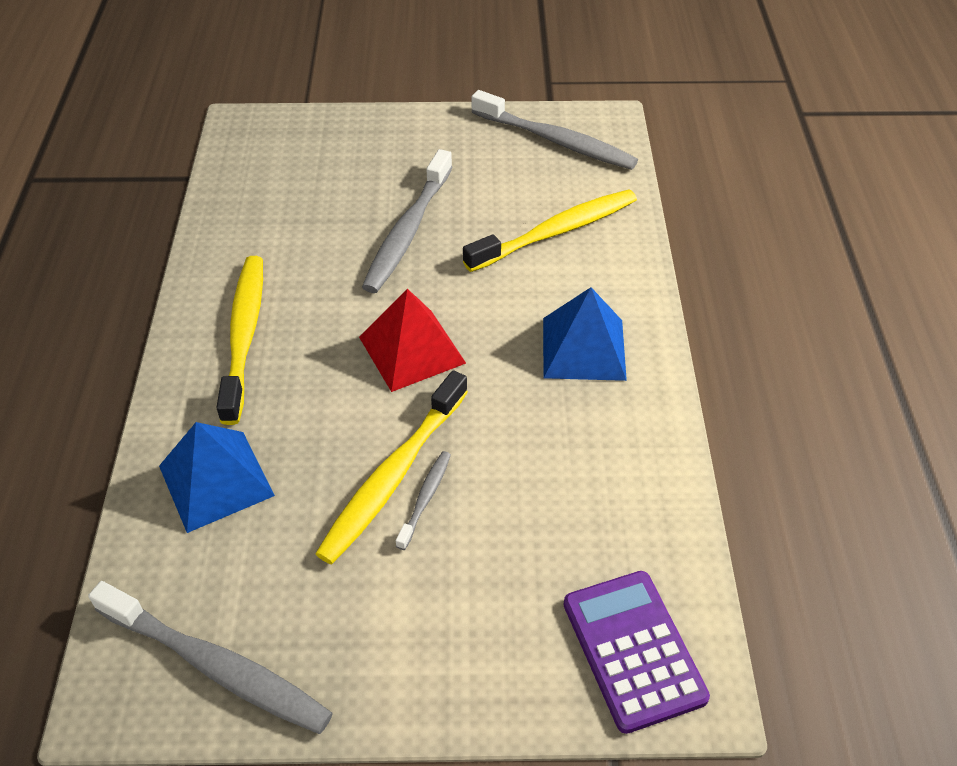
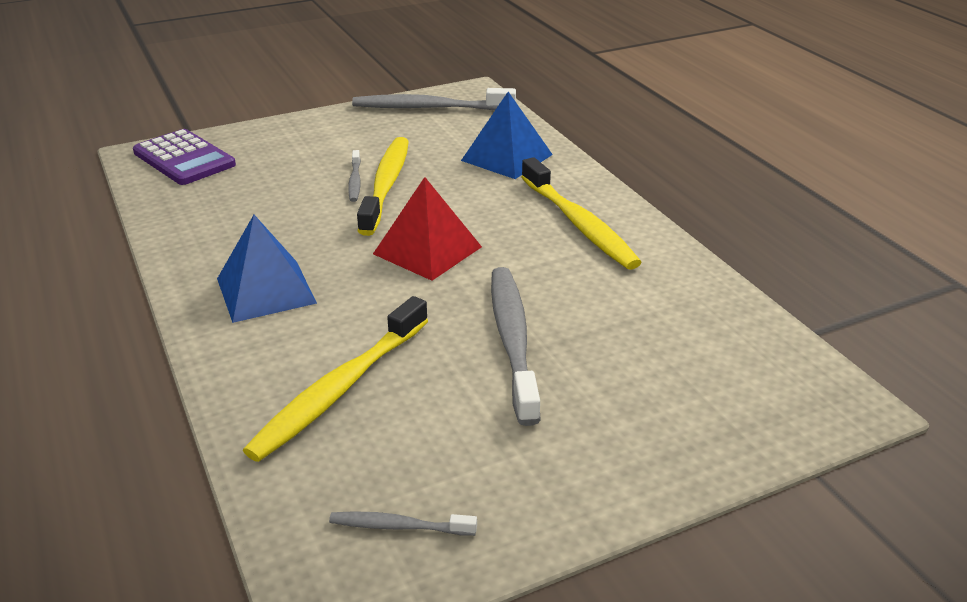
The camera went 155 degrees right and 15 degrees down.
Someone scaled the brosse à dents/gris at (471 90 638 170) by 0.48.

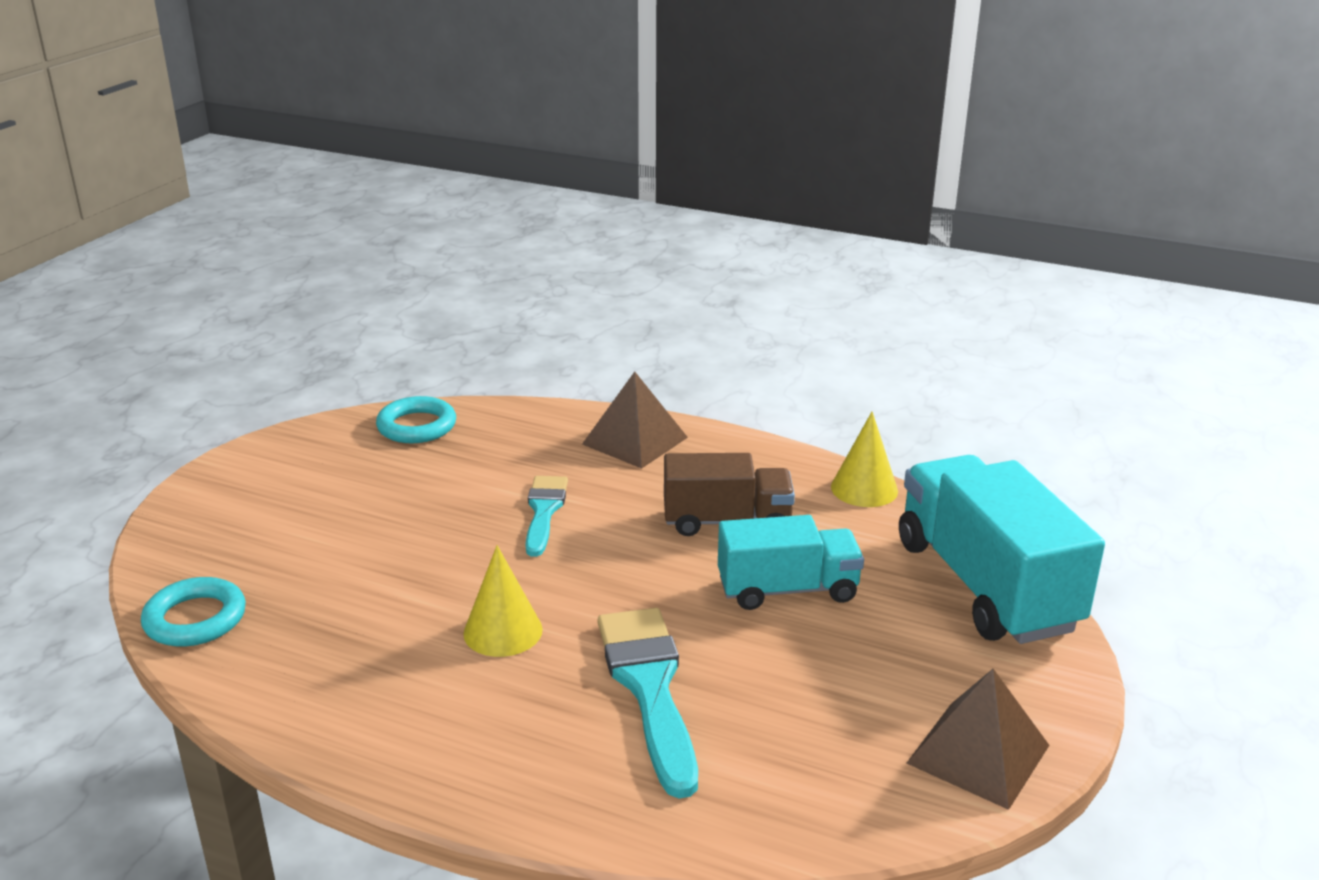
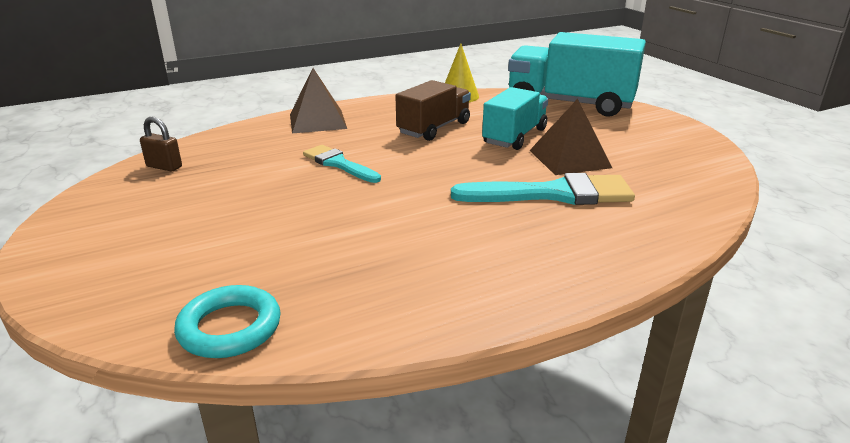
The camera went 50 degrees left and 0 degrees up.
Someone swapped the anneau/turquoise at (376 396 456 443) for the cadenas/marron at (140 116 182 171).
Someone took away the cône/jaune at (463 545 543 657).
Someone rotated the pinceau/turquoise at (598 608 698 798) by 150 degrees clockwise.
Someone carried the pyramide/marron from (906 669 1049 810) to (530 99 612 175).

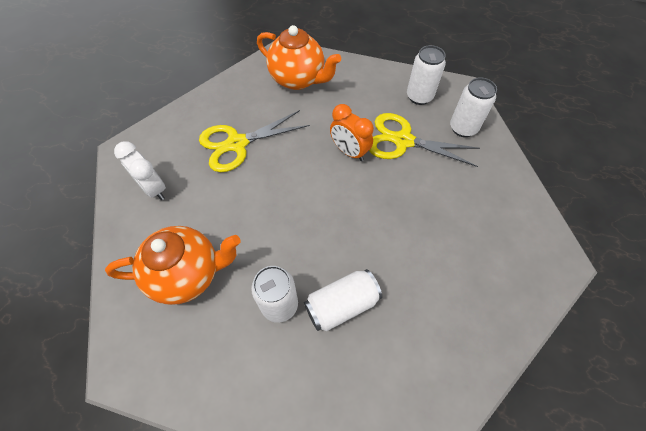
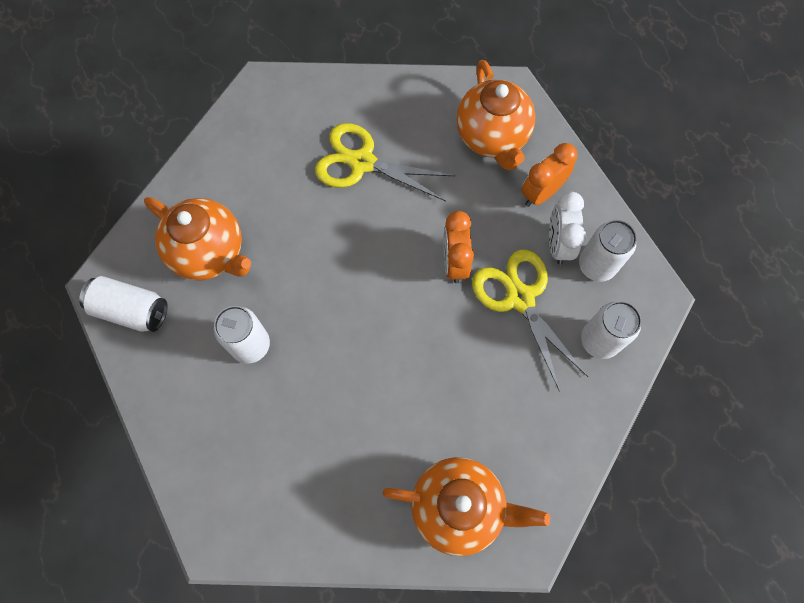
The camera went 45 degrees right and 10 degrees up.
Someone carried the réveil/blanc from (114 141 166 200) to (549 192 586 265).
Someone carried the canette/blanc from (304 269 382 331) to (79 276 168 332).
Someone put down the réveil/orange at (521 143 577 207).
Someone put down the théière/orange at (383 457 550 556).

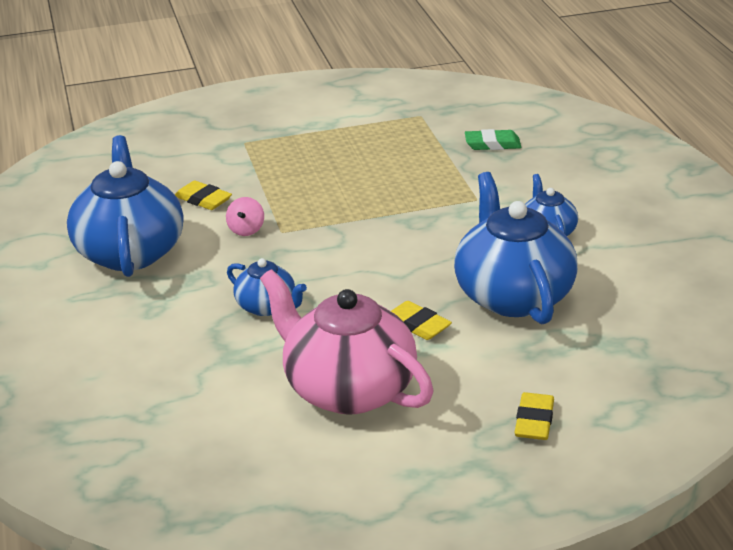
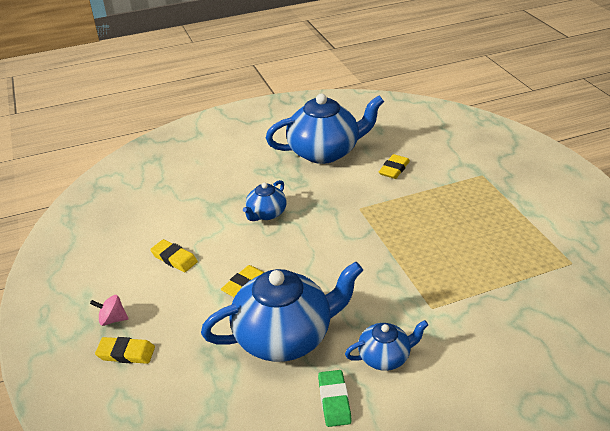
The camera went 85 degrees right and 5 degrees up.
Someone carried the gomme/vert from (465 129 521 150) to (318 370 352 427).
Someone carried the toupie/rose from (226 197 264 236) to (90 295 129 326).
Someone swapped the théière/rose at (260 269 433 415) for the gomme/jaune at (150 239 198 272).

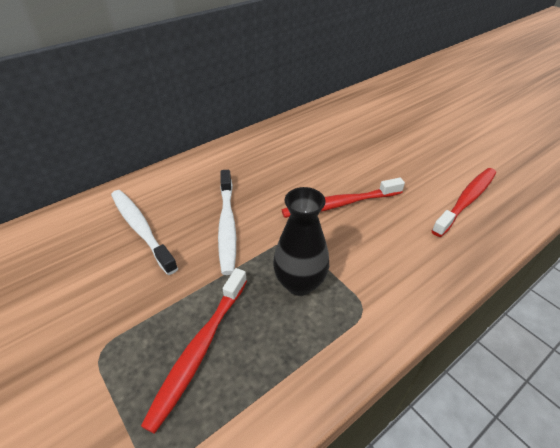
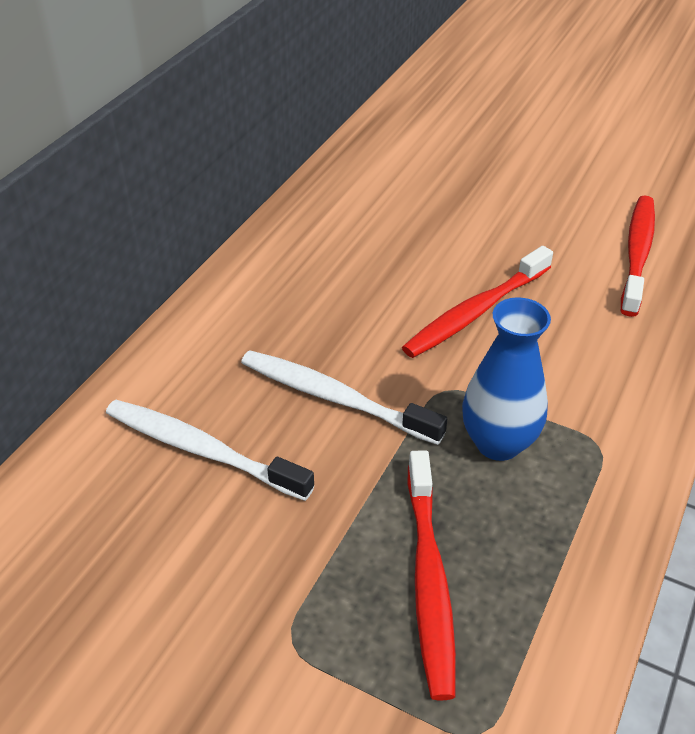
The camera went 25 degrees left and 0 degrees up.
Someone rotated the brosse à dents/blanc at (218 170 236 275) by 150 degrees clockwise.
Someone repainted the vase/noir at (273 187 329 296), which became the vase/bleu at (462 297 551 461).

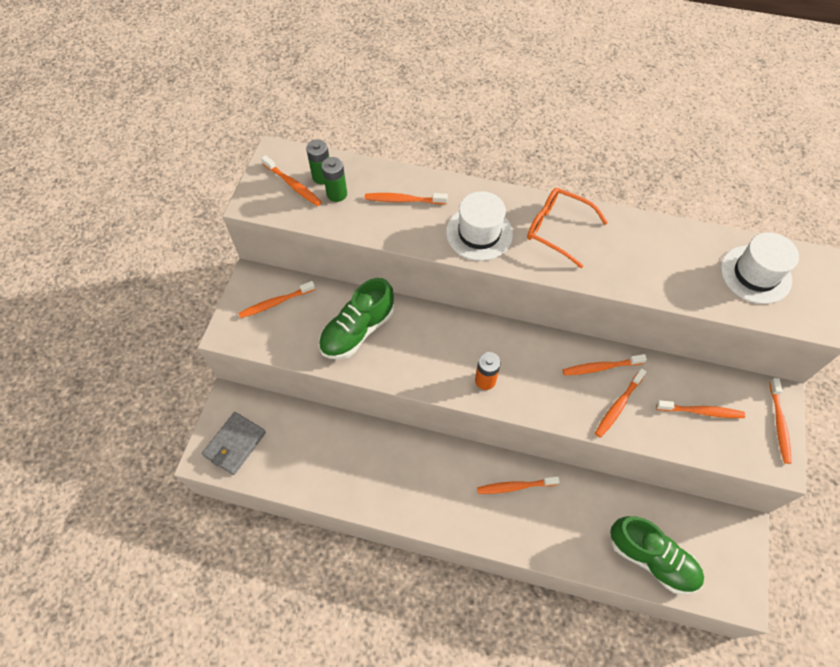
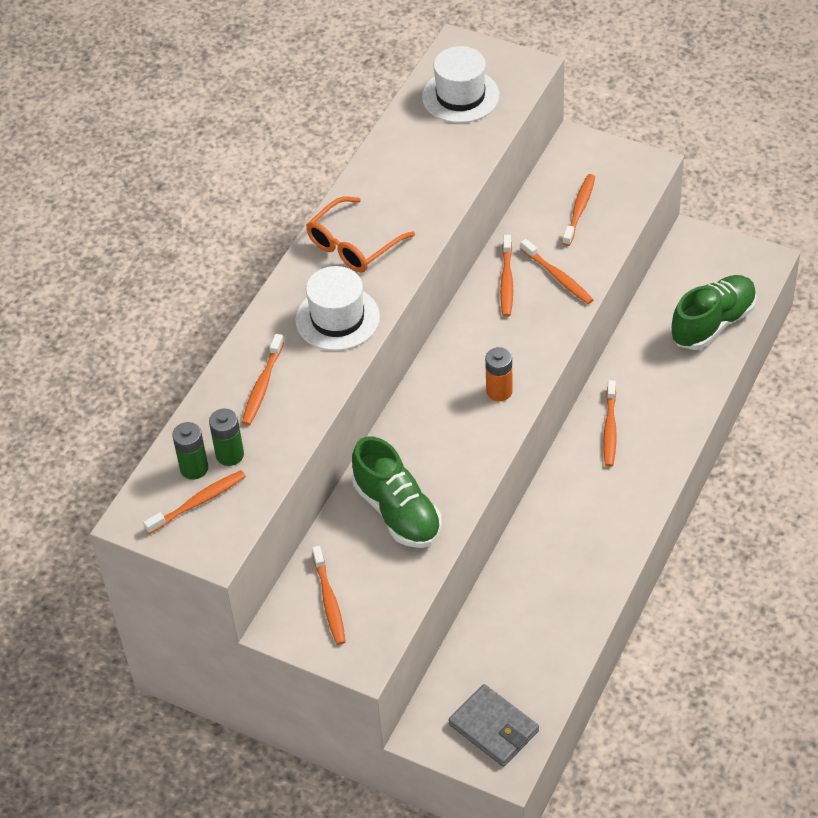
The camera went 75 degrees left and 10 degrees down.
Someone took away the brosse à dents/orange at (769 378 791 464).

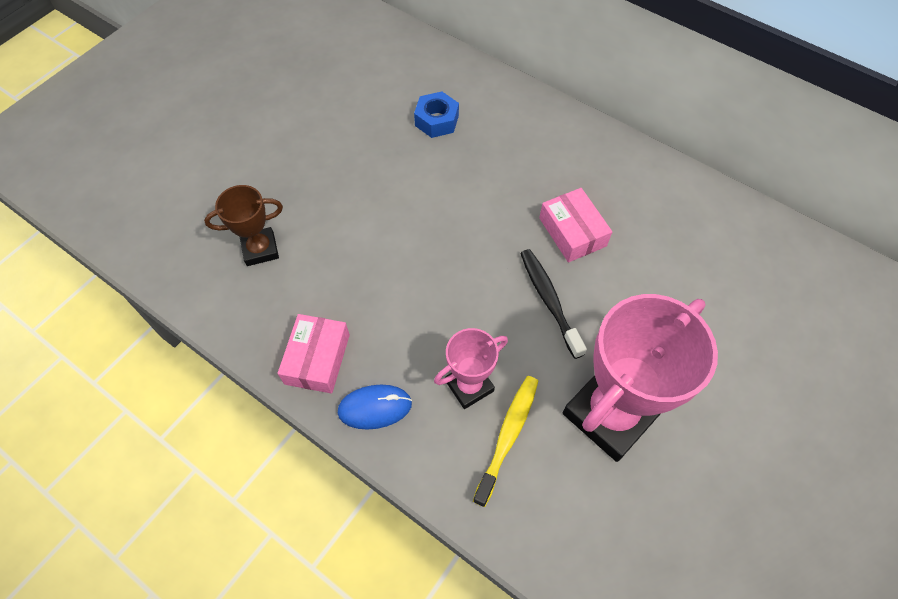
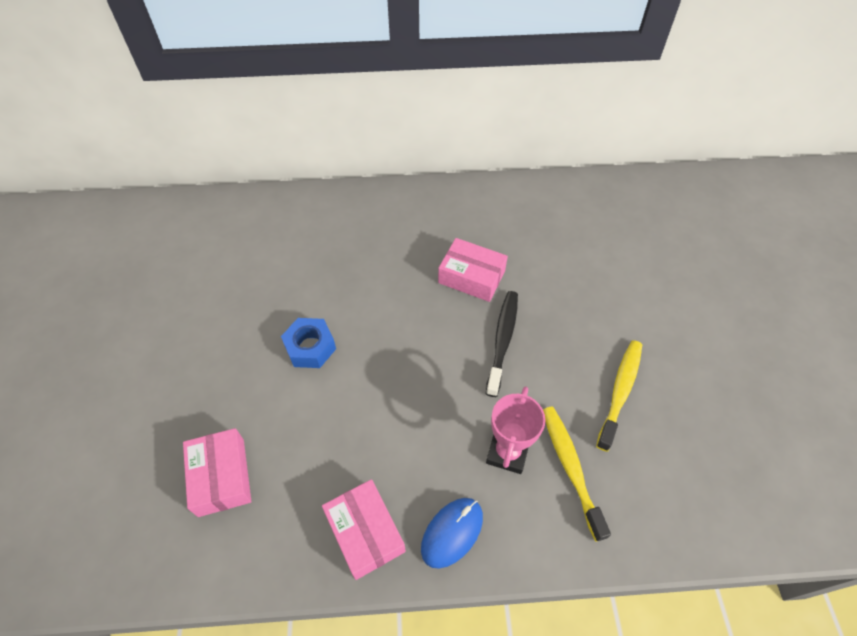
The camera went 40 degrees left and 5 degrees down.
Someone carried the écrou/bleu from (414 91 459 138) to (281 318 336 368).
Someone swapped the trophée/marron at (204 185 283 266) for the boîte/rose at (183 428 251 517).
Someone rotated the brosse à dents/noir at (520 249 587 359) by 75 degrees clockwise.
Someone swapped the trophée/rose at (563 294 718 462) for the brosse à dents/jaune at (596 340 642 452).

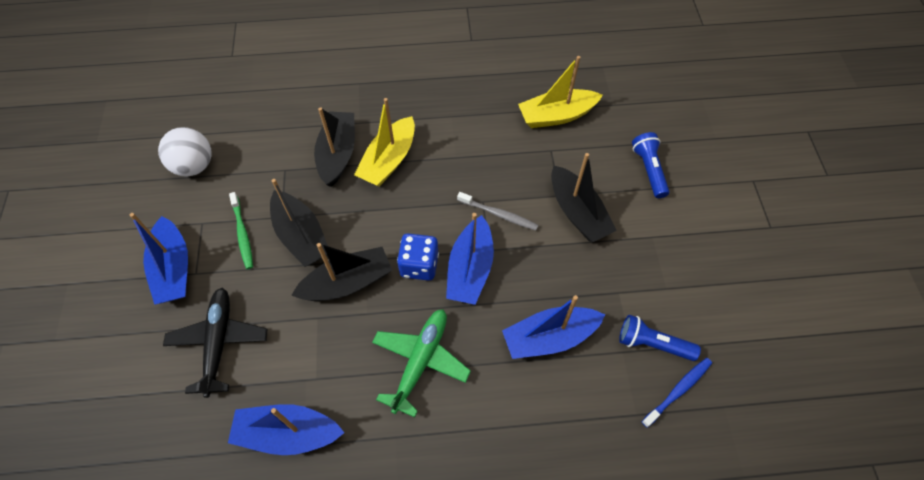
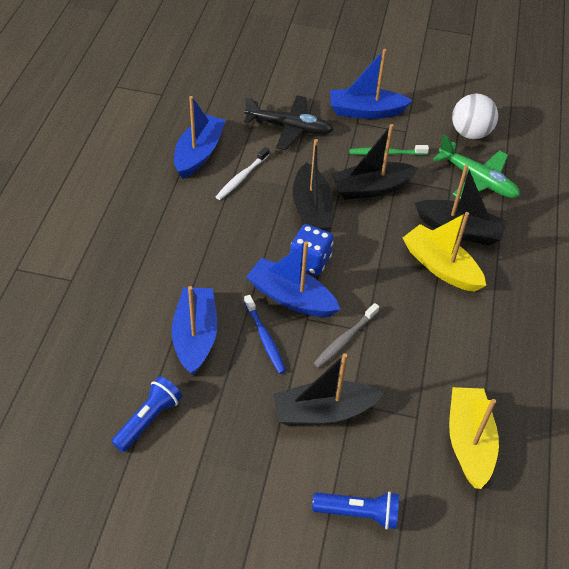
The camera went 105 degrees right and 10 degrees down.
Someone carried the avion/vert from (372 309 471 417) to (433 135 520 199).
Someone carried the brosse à dents/bleu from (642 358 712 428) to (244 295 286 374).
Someone put down the brosse à dents/blanc at (216 147 269 200).

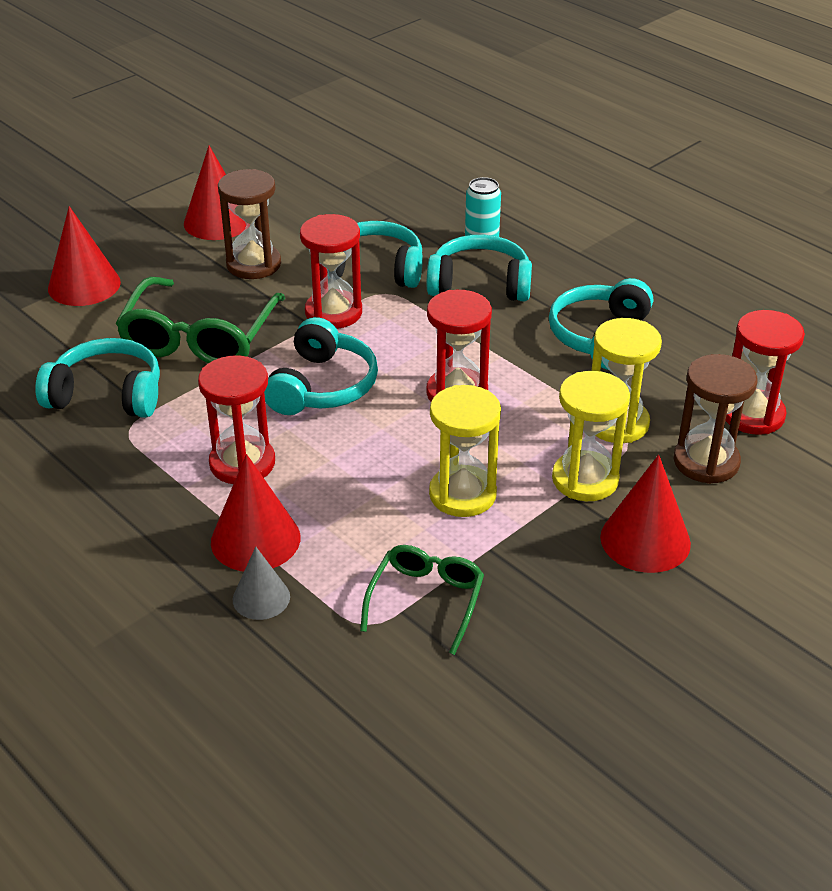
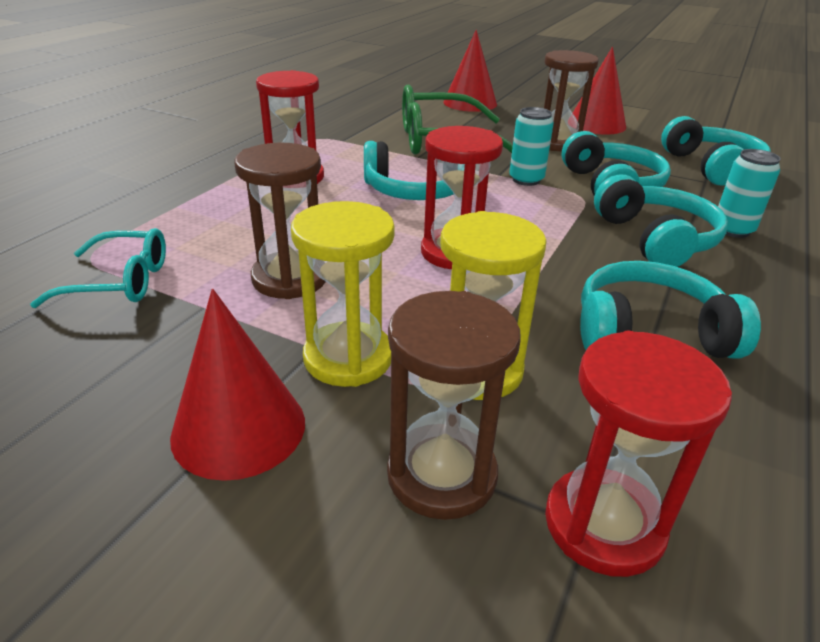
The camera went 70 degrees right and 5 degrees down.
Someone swapped the sablier/rouge at (300 214 362 329) for the canette/turquoise at (509 107 554 186).
Someone carried the casque audio/turquoise from (35 338 160 418) to (661 116 771 185).
Someone repainted the sablier/jaune at (429 385 501 517), which became the sablier/marron at (234 142 326 299).
Someone took away the cône/rouge at (211 454 300 571).
Someone repainted the lunettes/vert at (360 545 484 655), which became the lunettes/turquoise at (30 228 166 308).
Someone took away the cône/gris at (233 547 290 620).

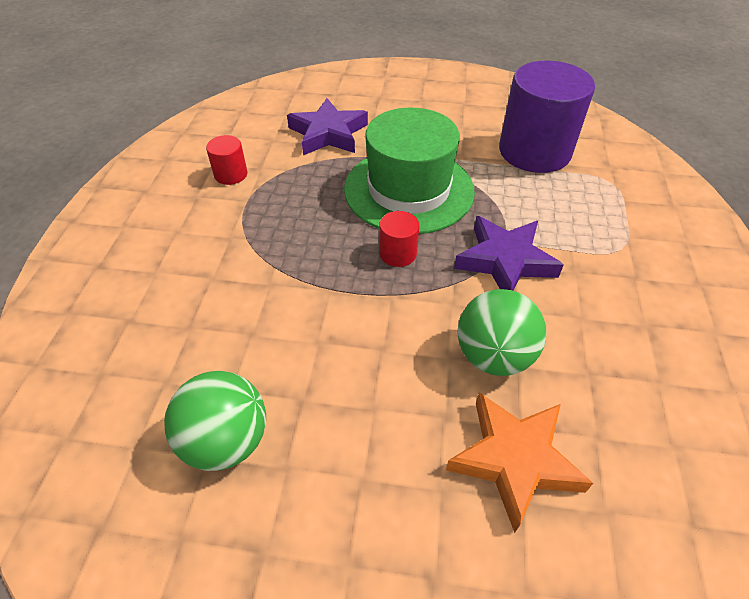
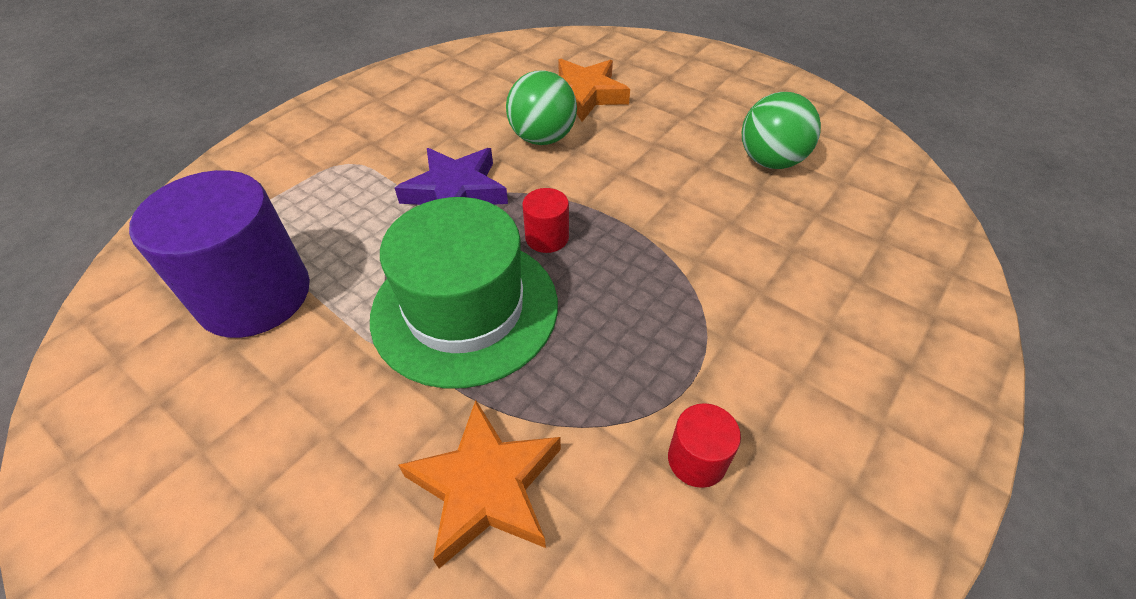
The camera went 150 degrees left and 0 degrees up.
Someone repainted the étoile/violet at (287 98 368 155), which became the étoile/orange at (398 400 561 568).

